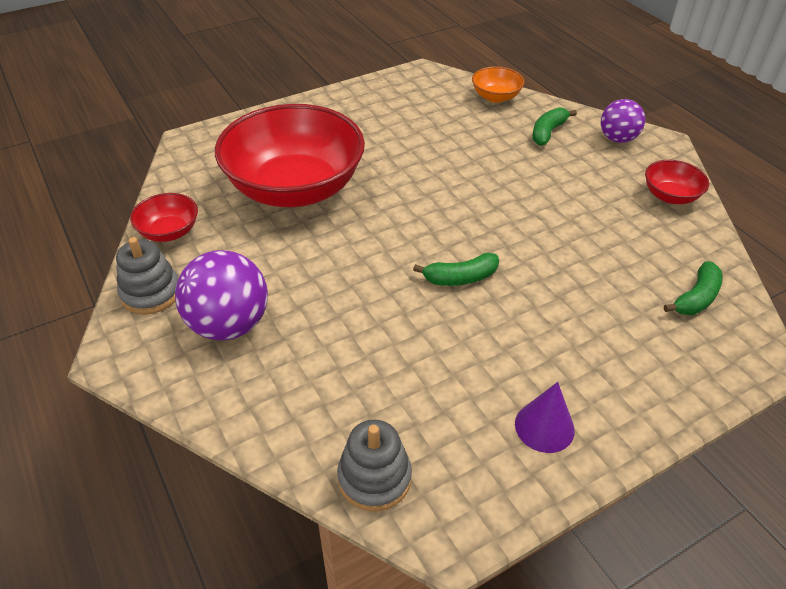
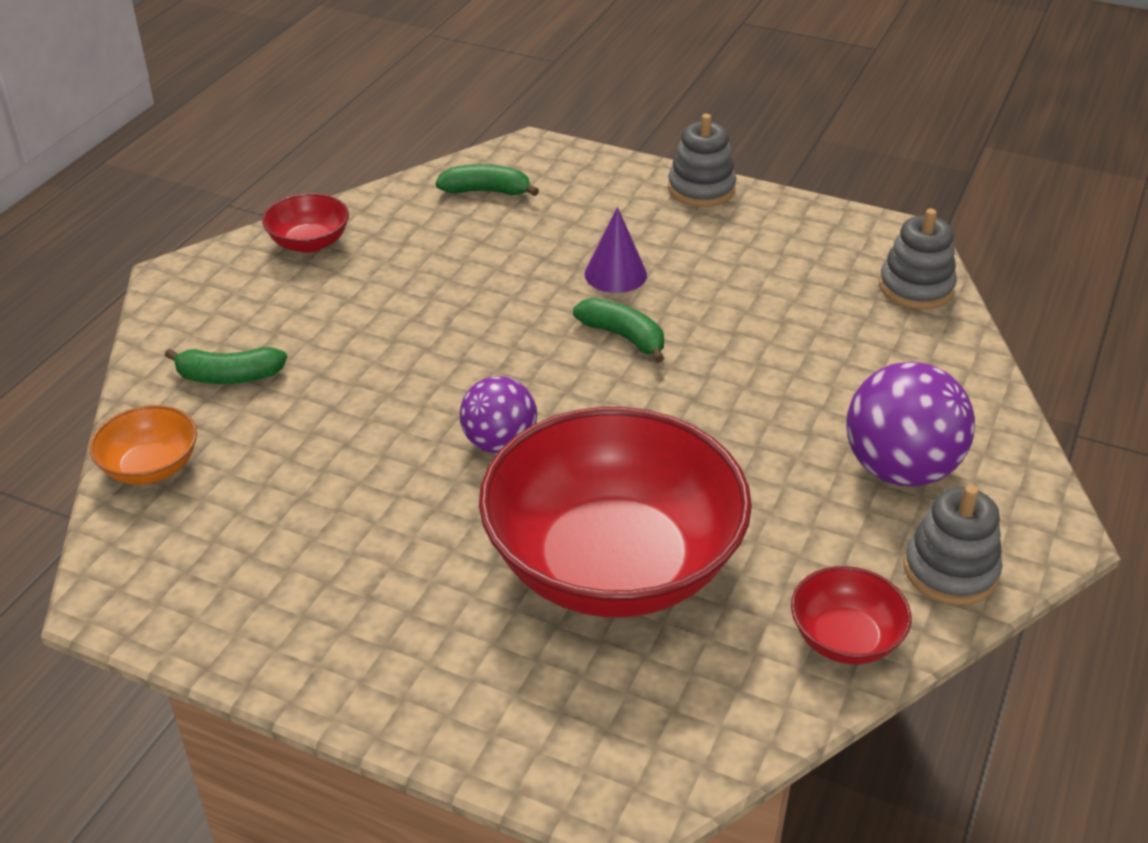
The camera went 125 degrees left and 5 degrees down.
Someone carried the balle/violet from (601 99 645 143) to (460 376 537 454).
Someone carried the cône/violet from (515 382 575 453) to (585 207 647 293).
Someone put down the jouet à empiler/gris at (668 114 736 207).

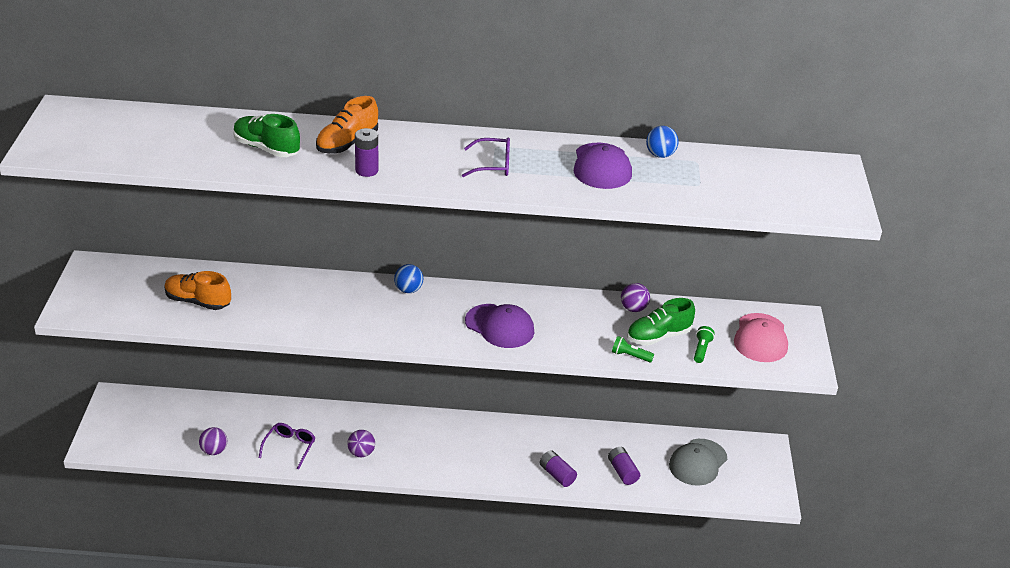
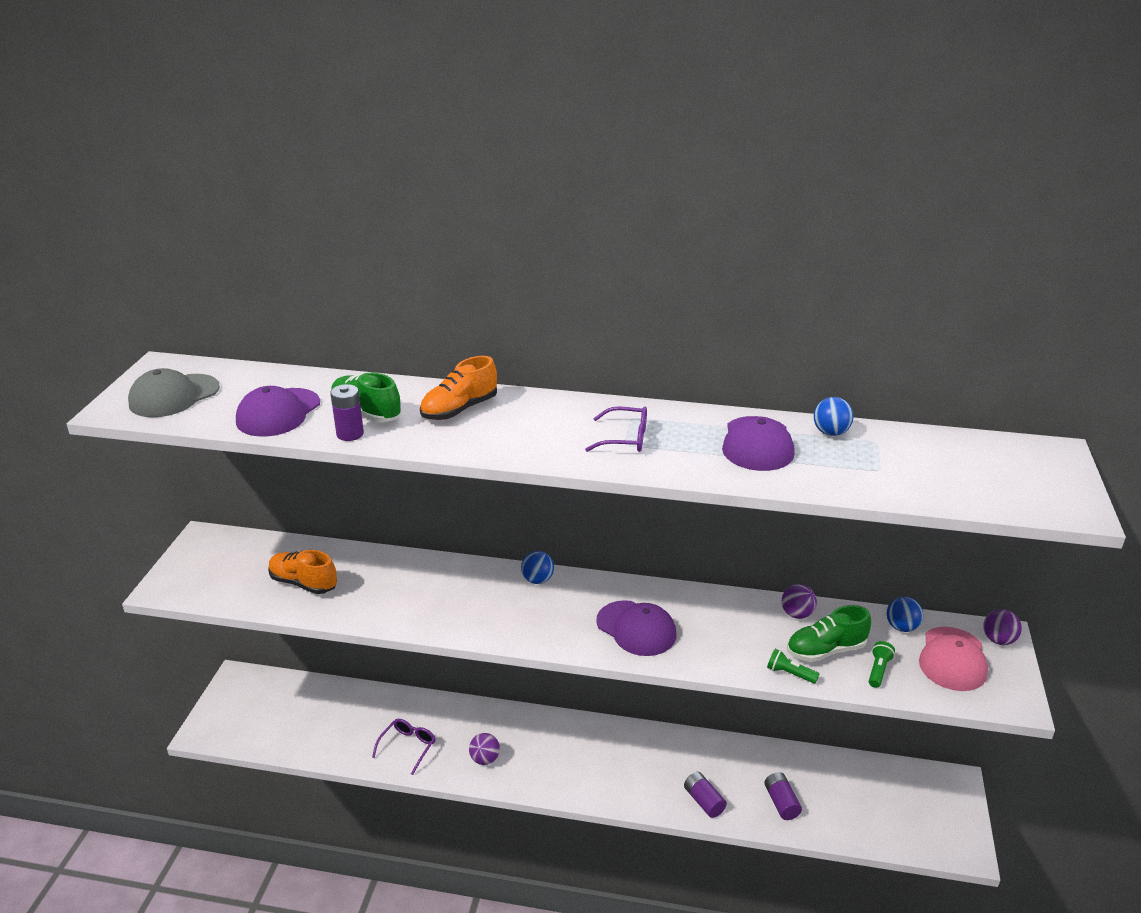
The camera went 10 degrees right and 5 degrees down.
Someone carried the pile/violet from (355 128 379 177) to (330 384 364 441).
Someone carried the balle/violet from (199 427 227 455) to (983 609 1022 645).
Someone carried the casquette/gris from (669 439 727 486) to (128 368 220 417).
Someone put down the casquette/violet at (236 386 320 437).
Someone put down the balle/bleu at (887 597 923 632).

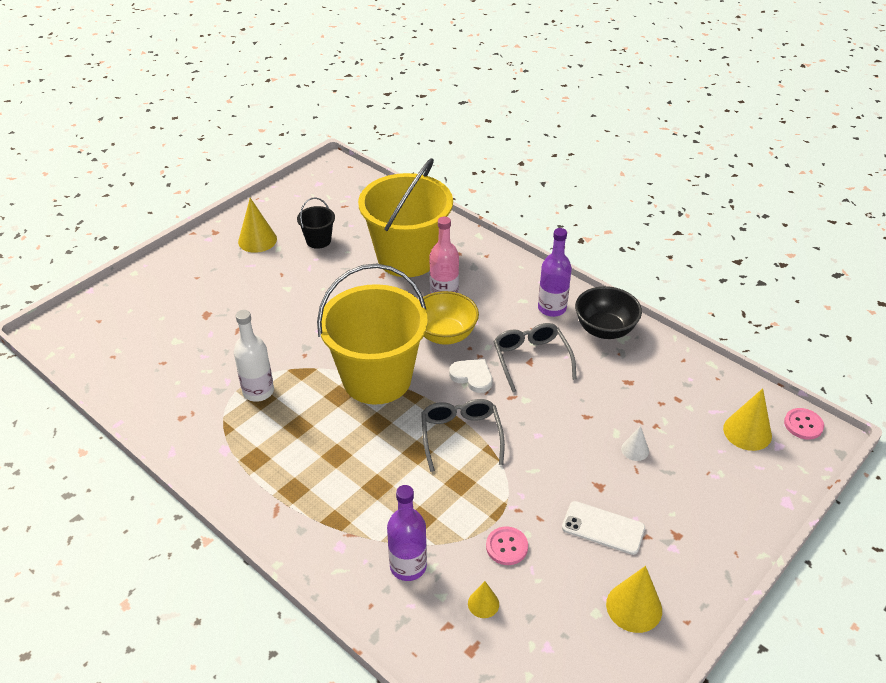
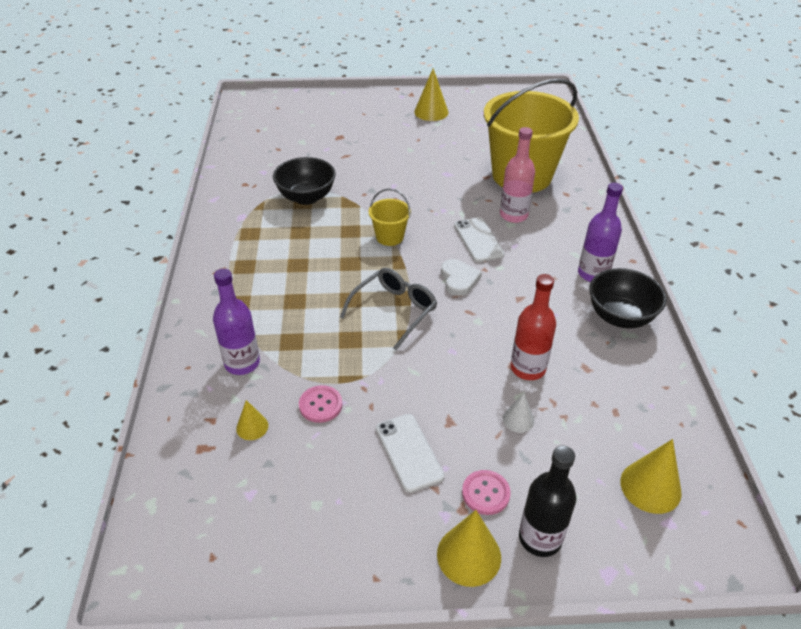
The camera went 45 degrees right and 0 degrees up.
Someone took away the seau/noir at (297 197 335 249).
Someone scaled the seau/jaune at (317 264 428 405) by 0.42.
Someone swapped the bol/jaune at (423 291 479 345) for the téléphone/blanc at (454 217 505 262).
Someone swapped the bouteille/blanc at (234 310 274 402) for the bol/noir at (273 157 336 205).
Someone took away the lunettes/gris at (493 323 577 392).
Someone carried the bouton/rose from (784 408 824 440) to (462 470 511 515).
Someone carried the cône/jaune from (606 566 662 633) to (437 510 501 587).
Someone put down the bouteille/rouge at (511 274 556 380).
Someone put down the bouteille/noir at (519 445 576 557).

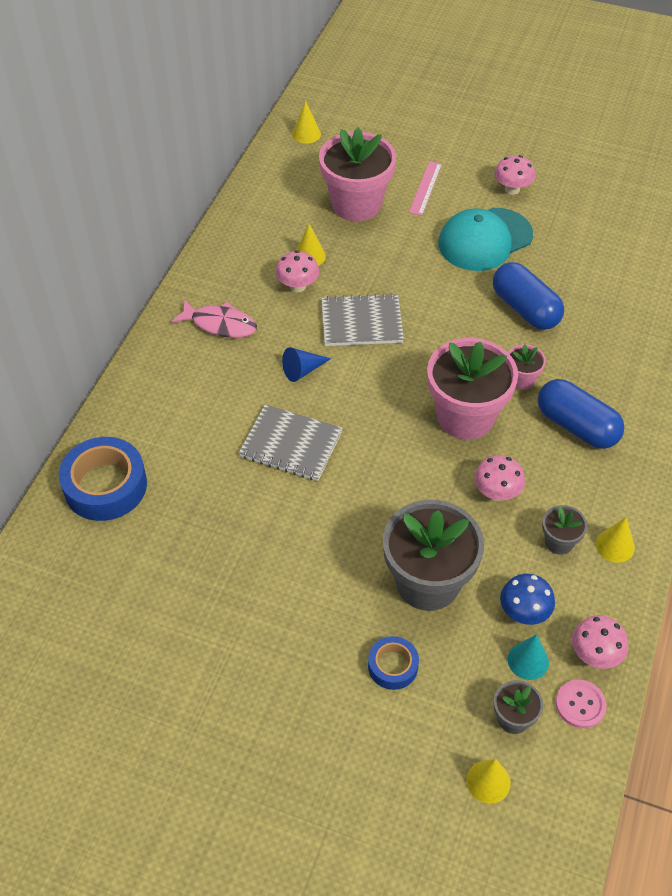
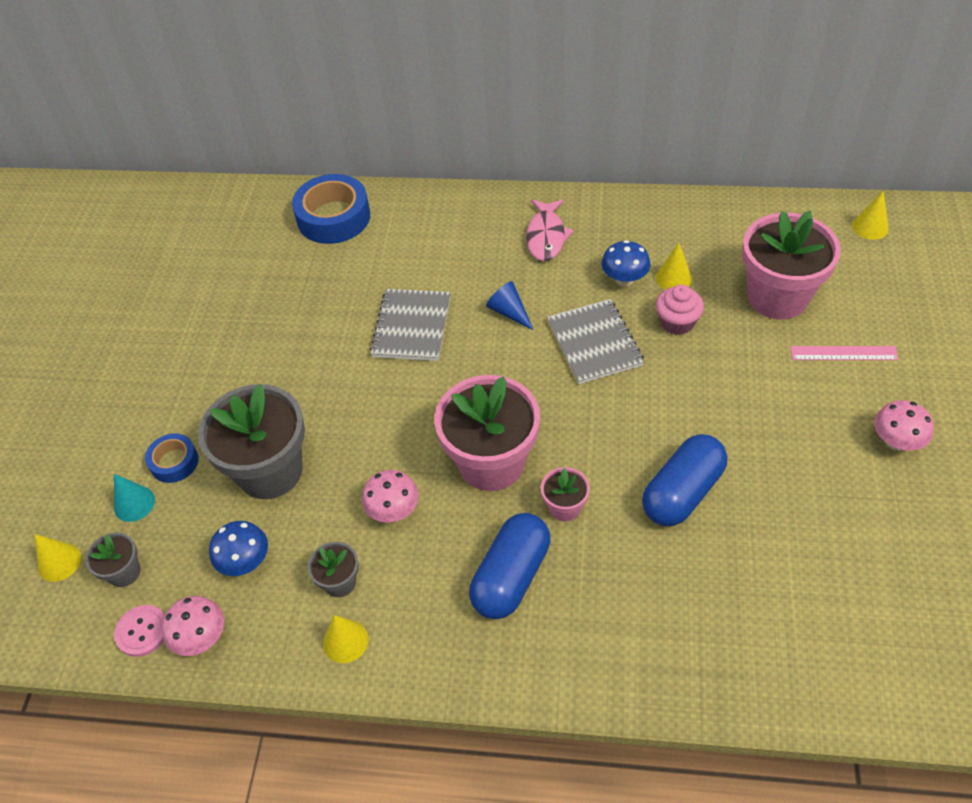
The camera went 80 degrees right and 0 degrees up.
Someone took away the casquette/turquoise at (438 208 533 271).
Someone repainted the champignon/rose at (275 250 319 292), which became the champignon/bleu at (601 240 650 286).
Someone carried the cône/turquoise from (508 634 549 680) to (114 474 155 522).
Someone put down the muffin/rose at (656 285 704 335).

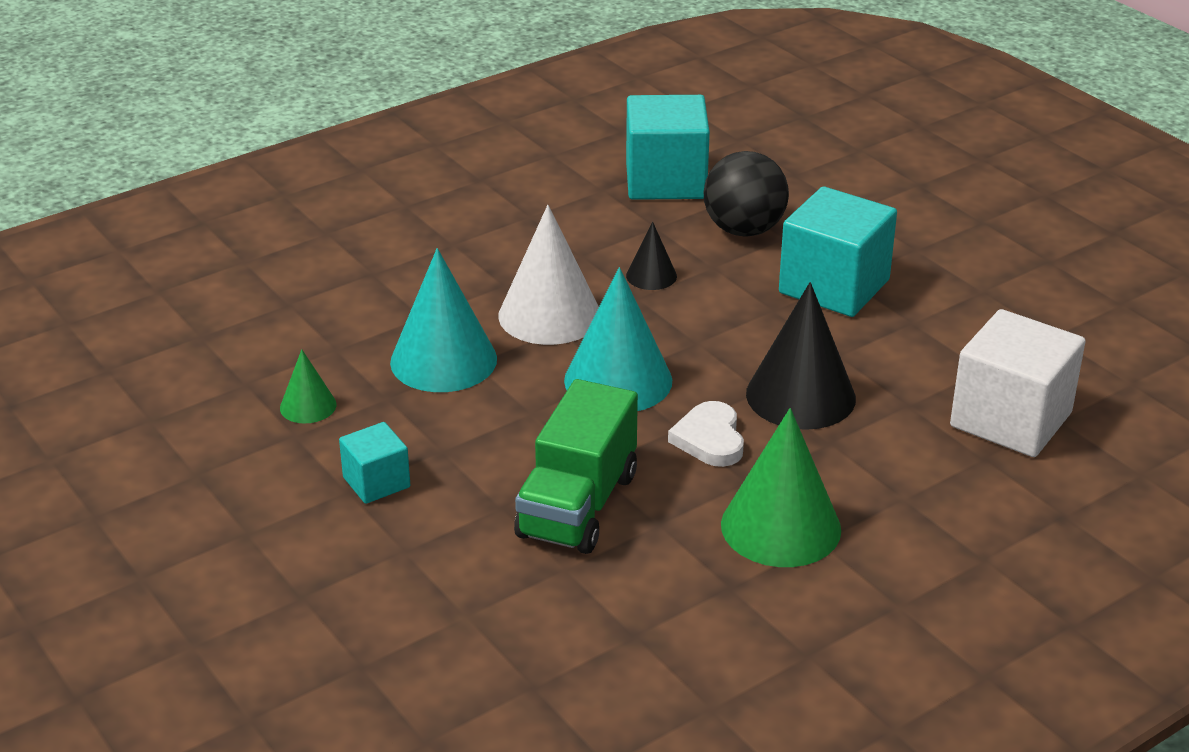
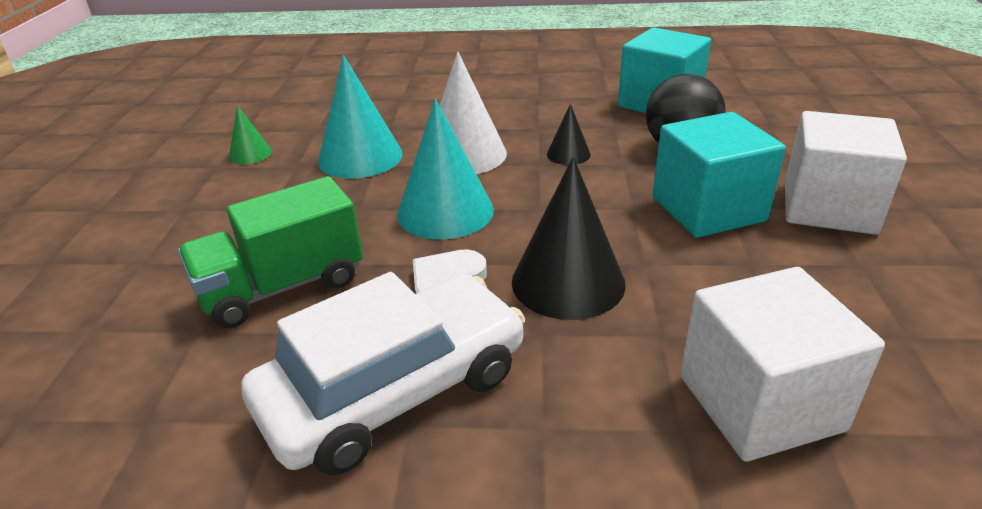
The camera went 40 degrees right and 0 degrees up.
Someone swapped the cône/vert at (721 408 841 567) for the voiture/blanc at (241 272 525 475).
Someone took away the cube/turquoise at (339 422 410 504).
Someone put down the cube/blanc at (785 111 907 235).

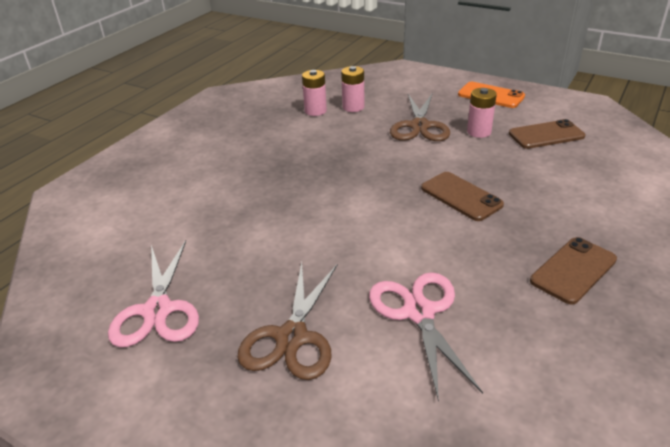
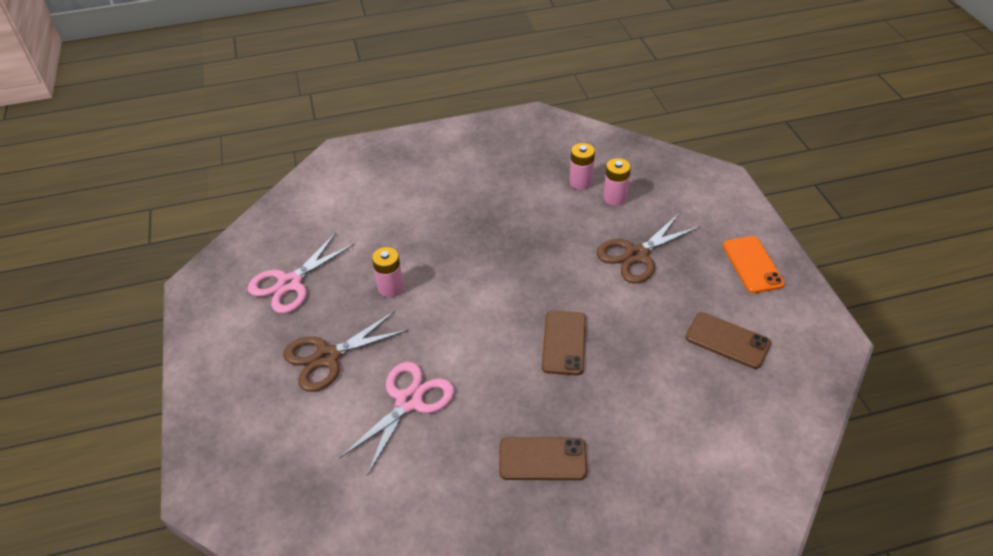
The camera went 45 degrees right and 10 degrees up.
Someone carried the pile/rose from (467 88 497 138) to (372 247 404 297).

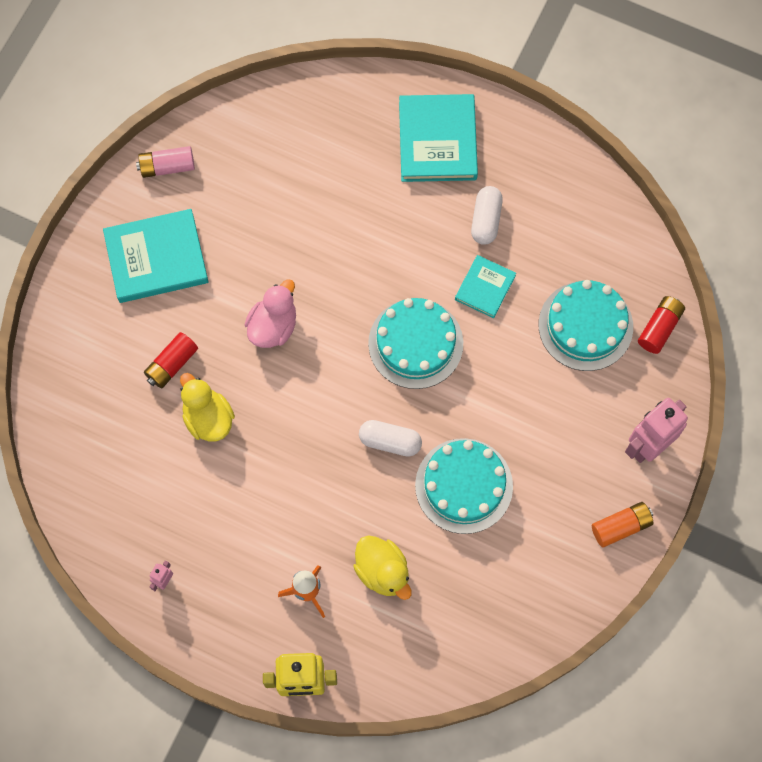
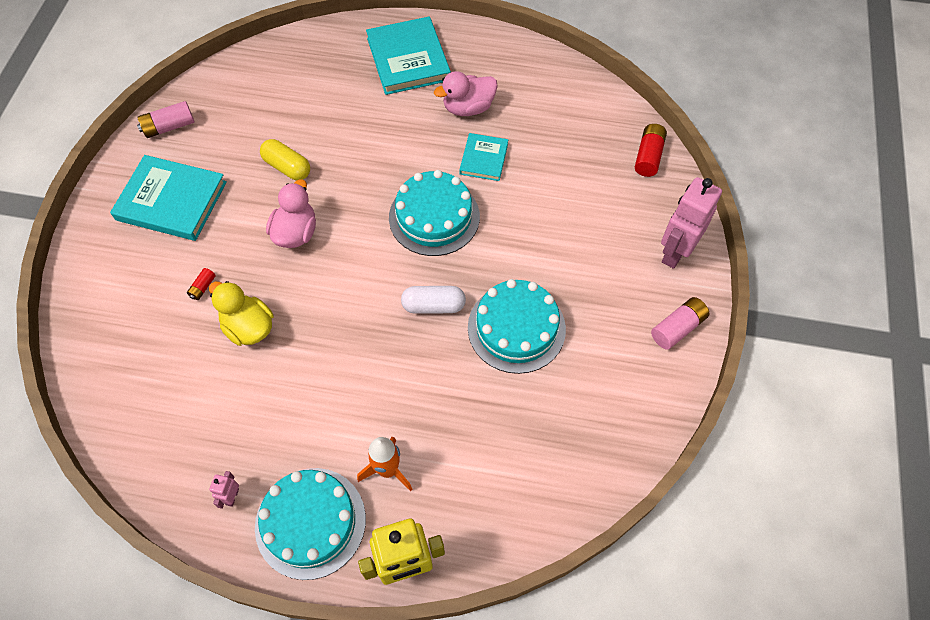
The camera went 15 degrees left and 10 degrees down.
Someone swapped the gélule/blanc at (471 186 503 245) for the canard/rose at (434 71 498 116).
Someone rotated the livre/turquoise at (103 209 208 303) by 45 degrees clockwise.
Someone carried the gâteau/turquoise from (539 280 633 371) to (255 468 366 580).
Someone scaled the pile/rouge at (144 332 198 388) by 0.56.
Someone repainted the pile/orange at (592 502 654 547), which became the pile/rose at (651 297 710 350).
Someone took away the canard/jaune at (353 535 412 600).
Someone put down the gélule/jaune at (260 139 310 180).

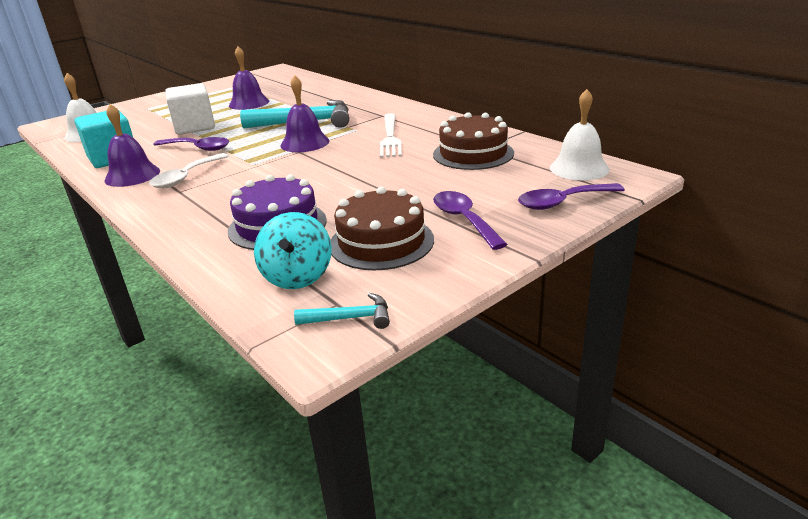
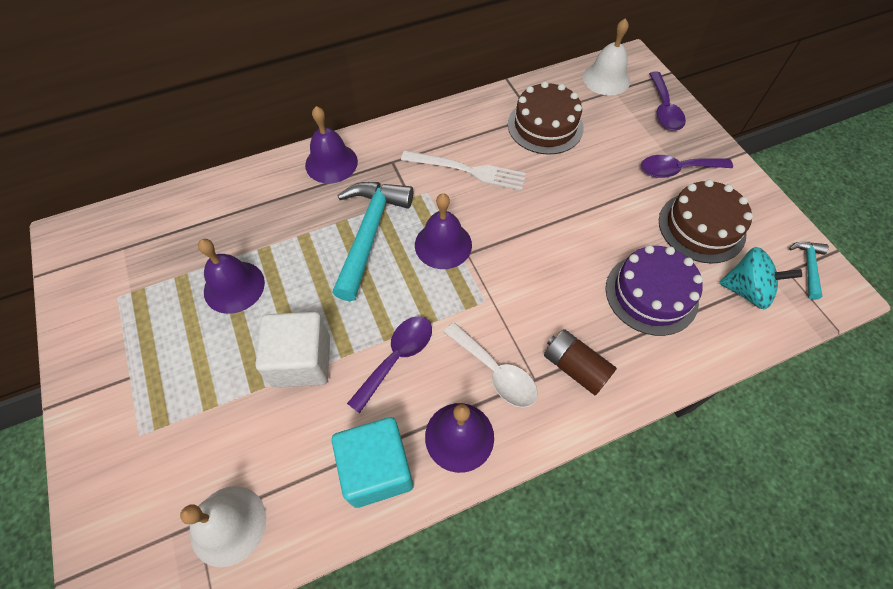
The camera went 75 degrees left and 30 degrees up.
Someone put down the cloche/violet at (305 106 358 184).
Someone put down the pile/marron at (544 329 617 396).

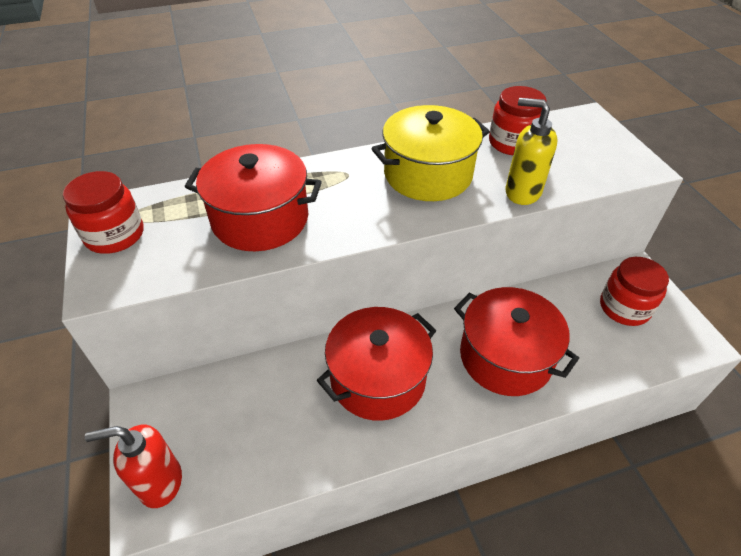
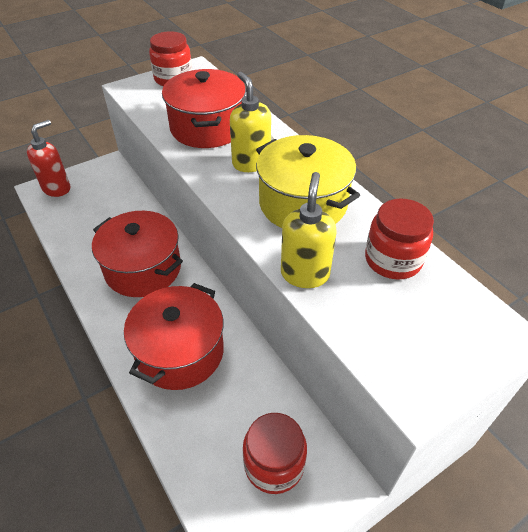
The camera went 75 degrees right and 0 degrees up.
Someone rotated the distributeur de savon/rouge at (85 425 182 508) by 60 degrees clockwise.
Someone put down the distributeur de savon/jaune at (230 72 271 172).

